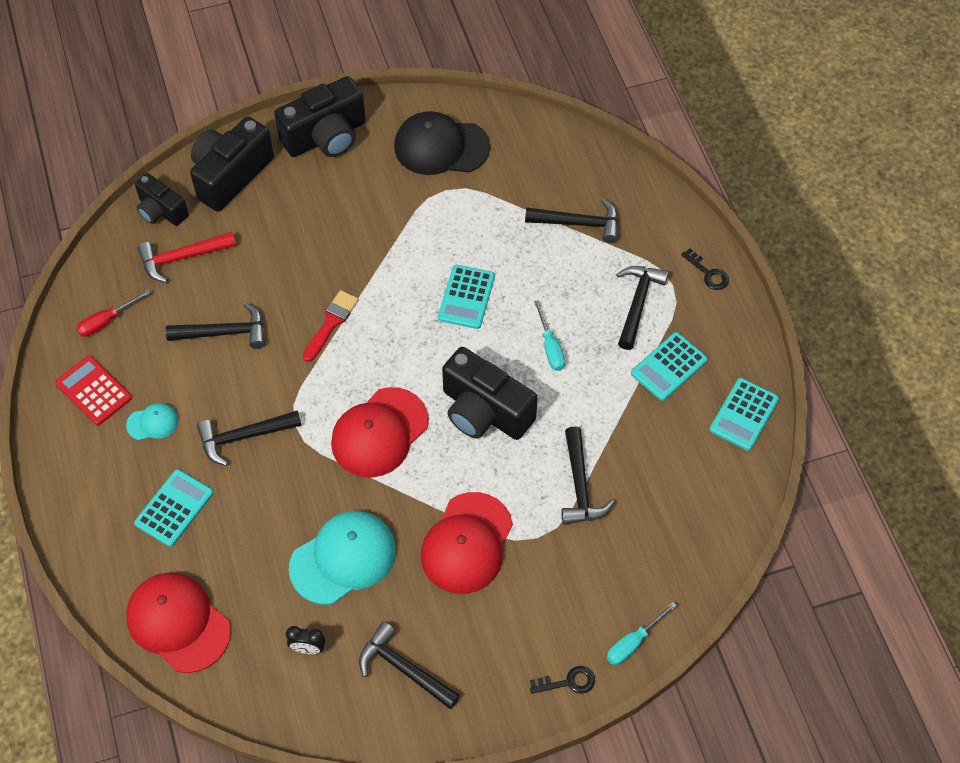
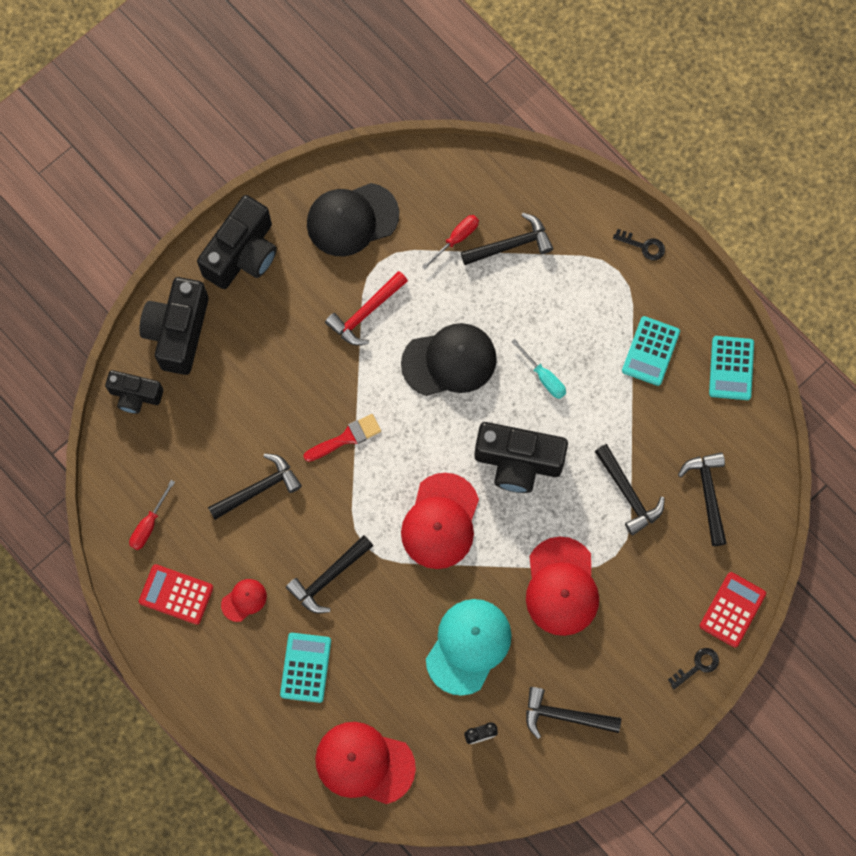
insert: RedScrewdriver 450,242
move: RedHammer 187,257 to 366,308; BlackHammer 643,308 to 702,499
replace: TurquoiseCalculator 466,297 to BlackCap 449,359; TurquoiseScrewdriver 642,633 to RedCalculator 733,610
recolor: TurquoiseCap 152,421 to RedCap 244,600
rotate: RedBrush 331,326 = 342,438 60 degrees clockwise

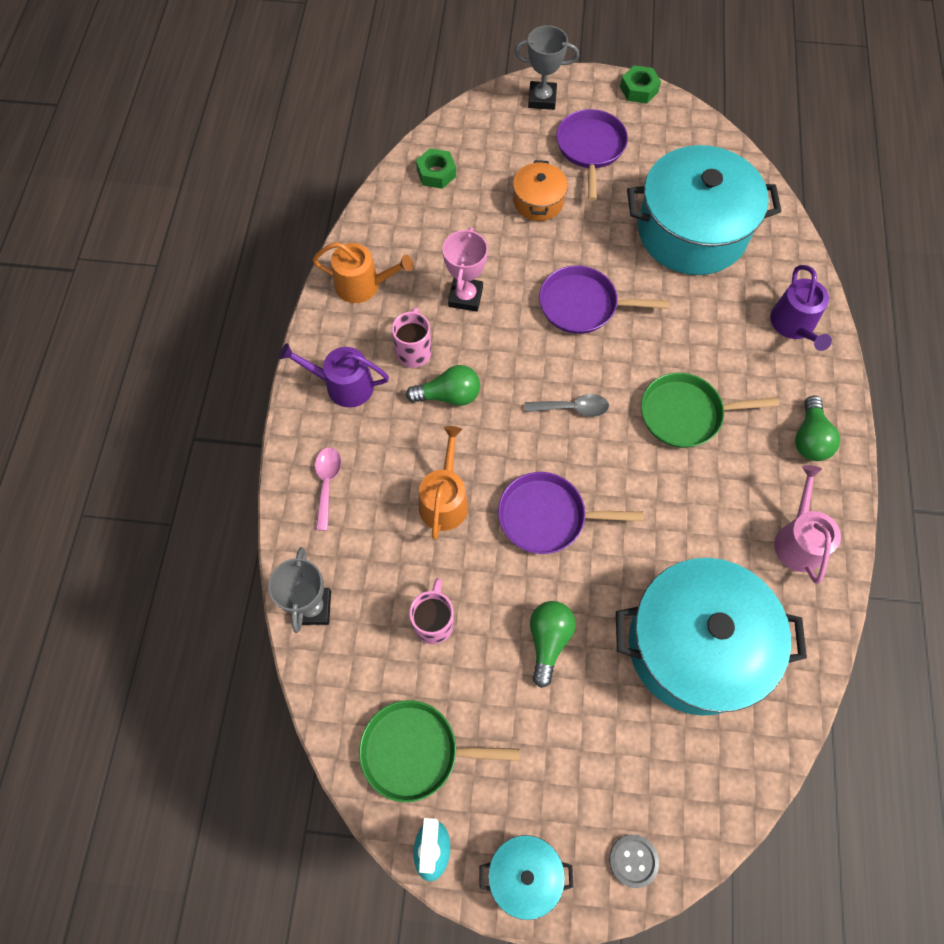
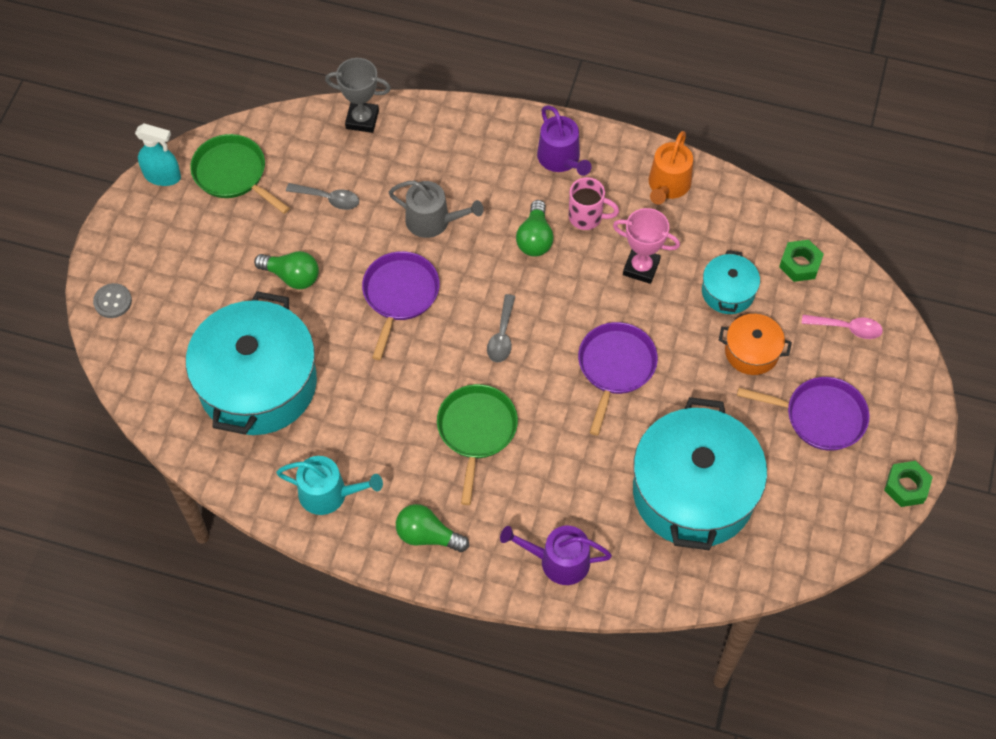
delete: GreyTrophy 546,67
move: PinkSpoon 328,489 to 842,327; TurquoisePot 526,877 to 731,282
replace: PinkMug 431,611 to GreySpoon 322,196
recolor: OrangeWateringCan 443,483 to GreyWateringCan 436,209; PinkWateringCan 807,524 to TurquoiseWateringCan 329,485
rotate: PurpleWateringCan 334,375 = 564,140 135 degrees clockwise; GreenPan 439,751 = 240,174 60 degrees counterclockwise

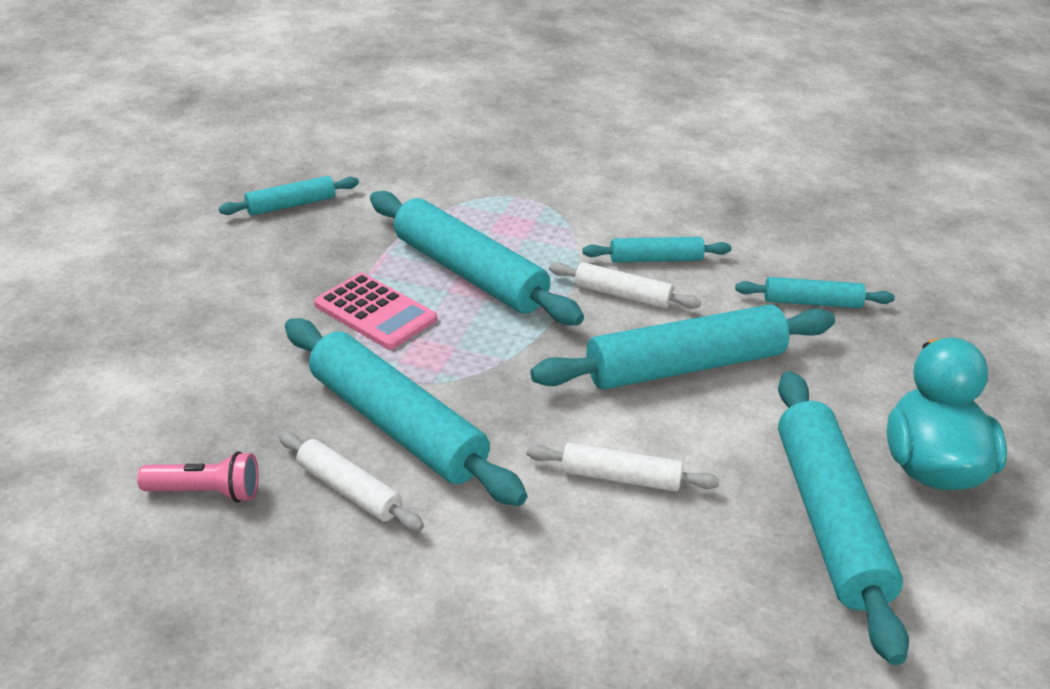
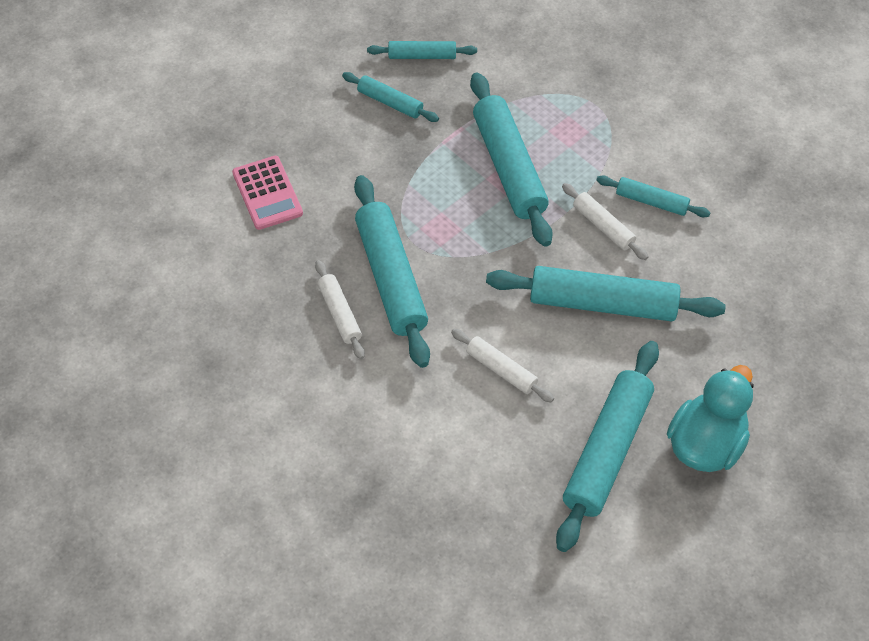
delete: PinkFlashlight 198,476
move: PinkCalculator 375,311 to 267,193; TurquoiseRollingPin 815,292 to 390,97

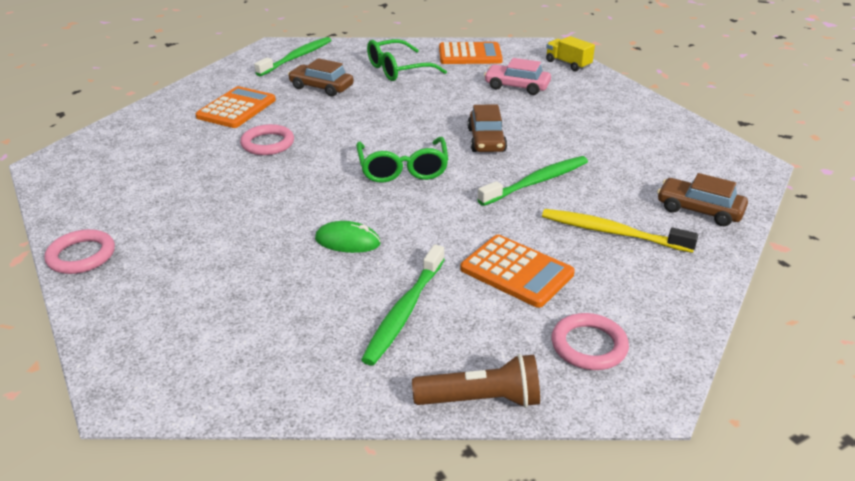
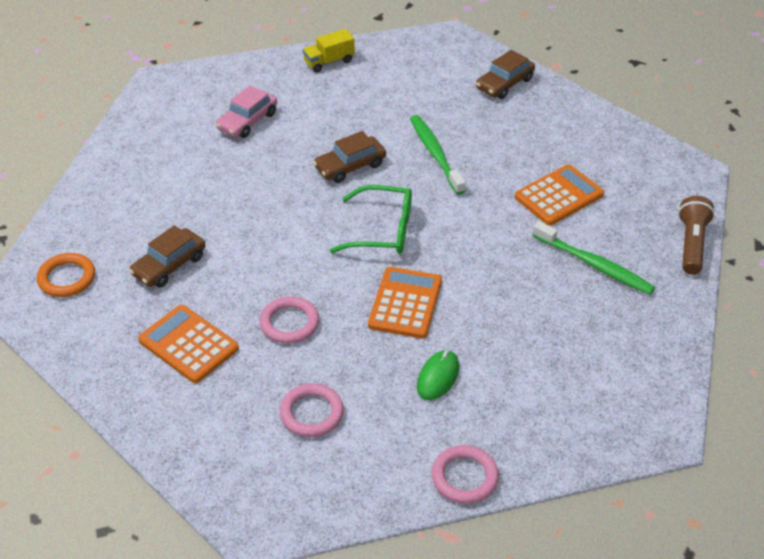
delete: GreenGlasses 407,60; YellowToothbrush 620,231
move: YellowTruck 570,53 to 329,51; OrangeCalculator 471,53 to 405,303; GreenMouse 348,237 to 438,375; PinkRing 590,341 to 312,410
replace: GreenToothbrush 292,56 to OrangeRing 66,275
rotate: BrownCar 487,128 = 349,157 135 degrees clockwise

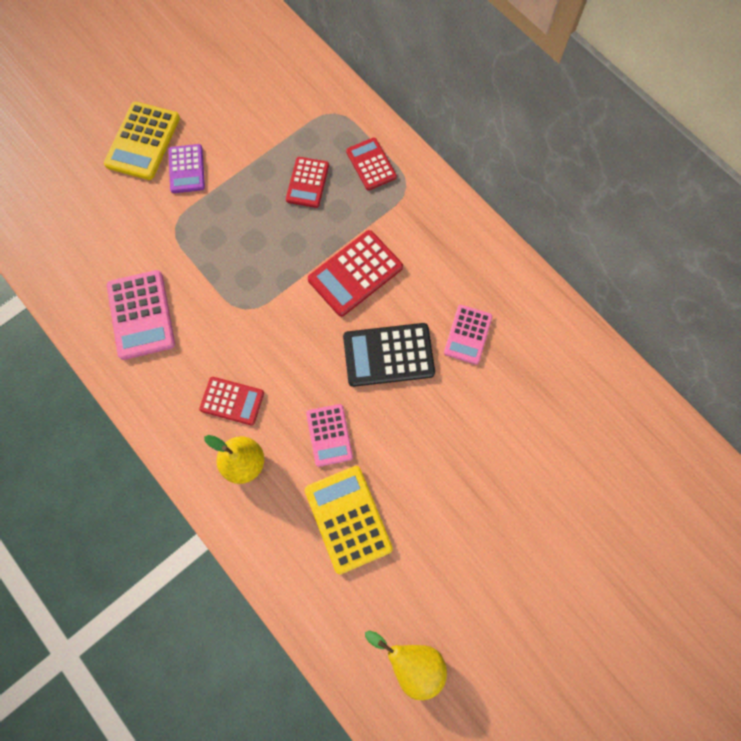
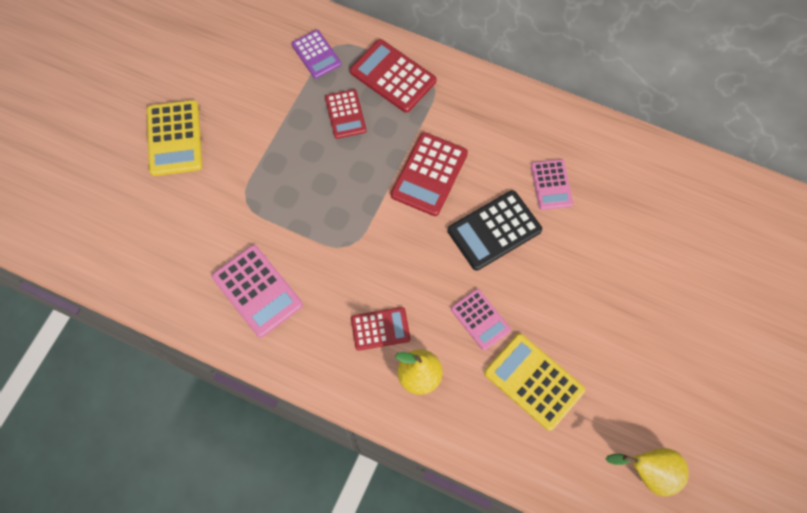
move: PurpleCalculator 186,168 to 316,54
resize: RedCalculator 371,163 = 393,76 x1.55

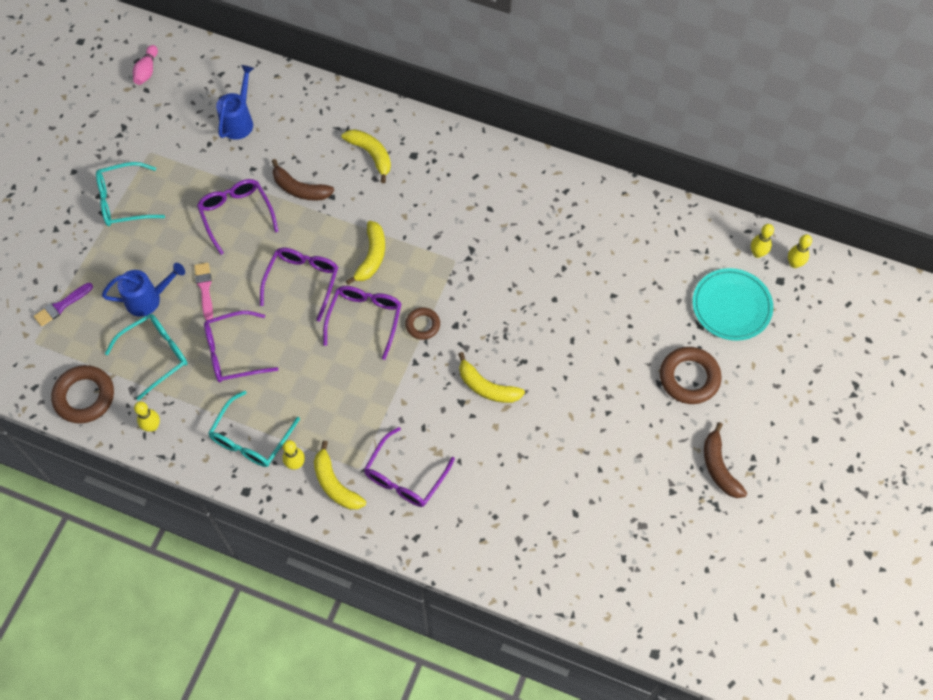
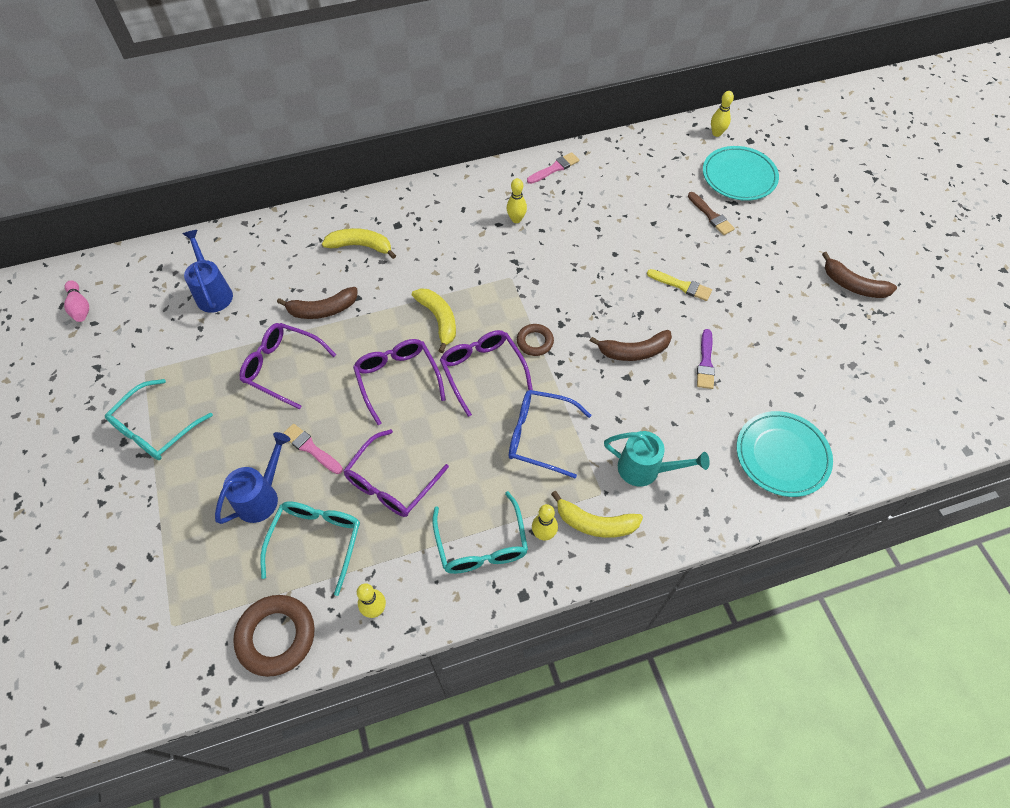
delete: BrownRing 691,375
insert: PinkBrush 553,168; BrownBrush 711,213; YellowBrush 679,285; BlueGlasses 550,434; TurquoisePlate 785,454
move: YellowBowlingPin 800,251 to 517,200; PurpleBrush 63,305 to 706,359
replace: PurpleGlasses 409,467 to TurquoiseWateringCan 657,458
recolor: YellowBanana 491,377 to BrownBanana 631,345

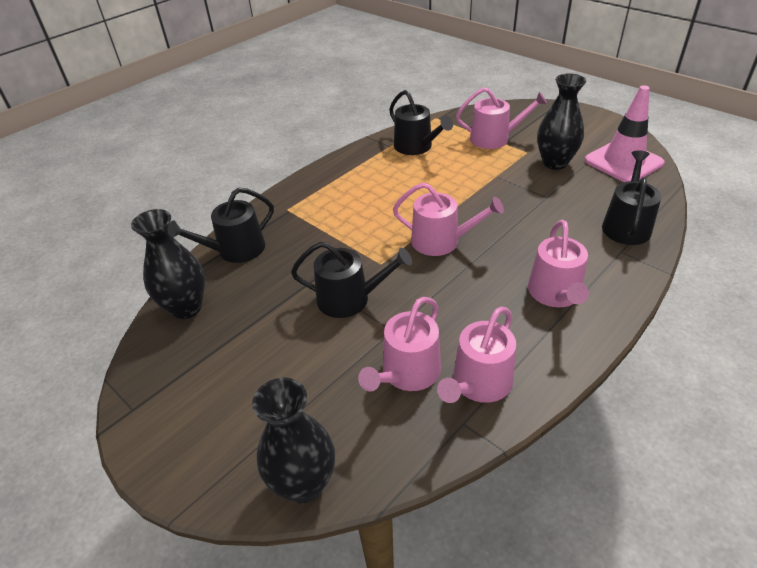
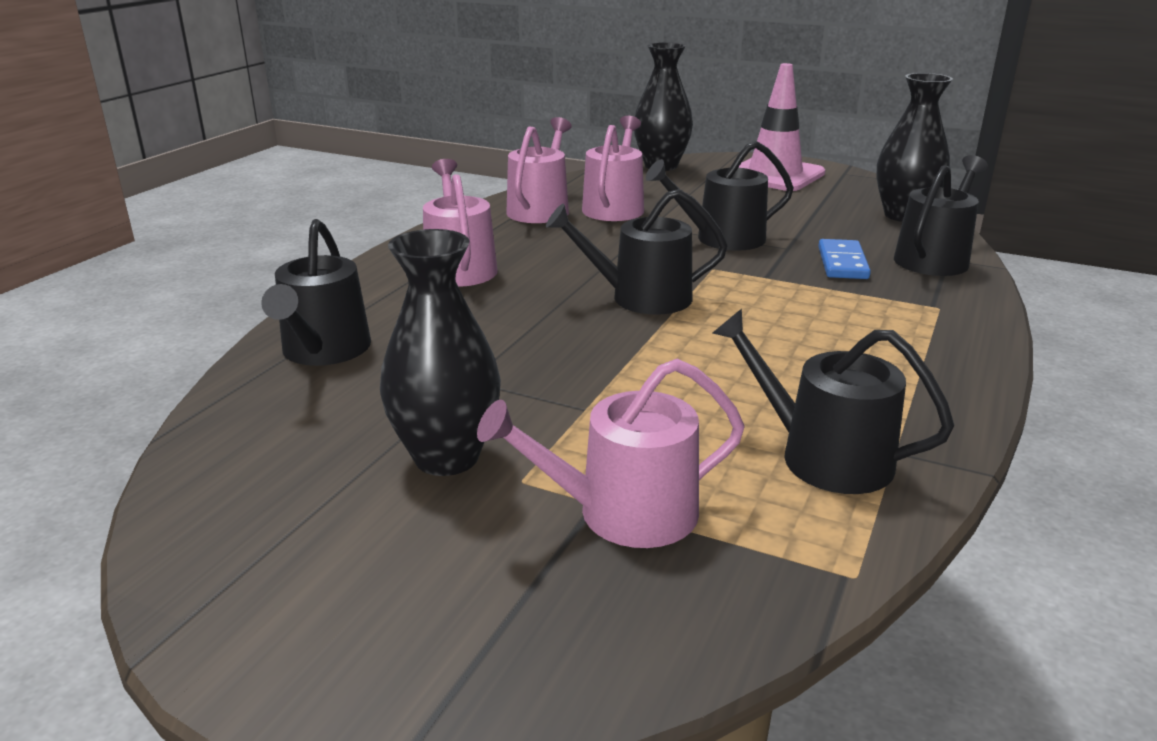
insert: BlueDomino 844,259
move: PinkTrafficCone 624,133 to 781,127
recolor: PinkWateringCan 448,219 to BlackWateringCan 637,252

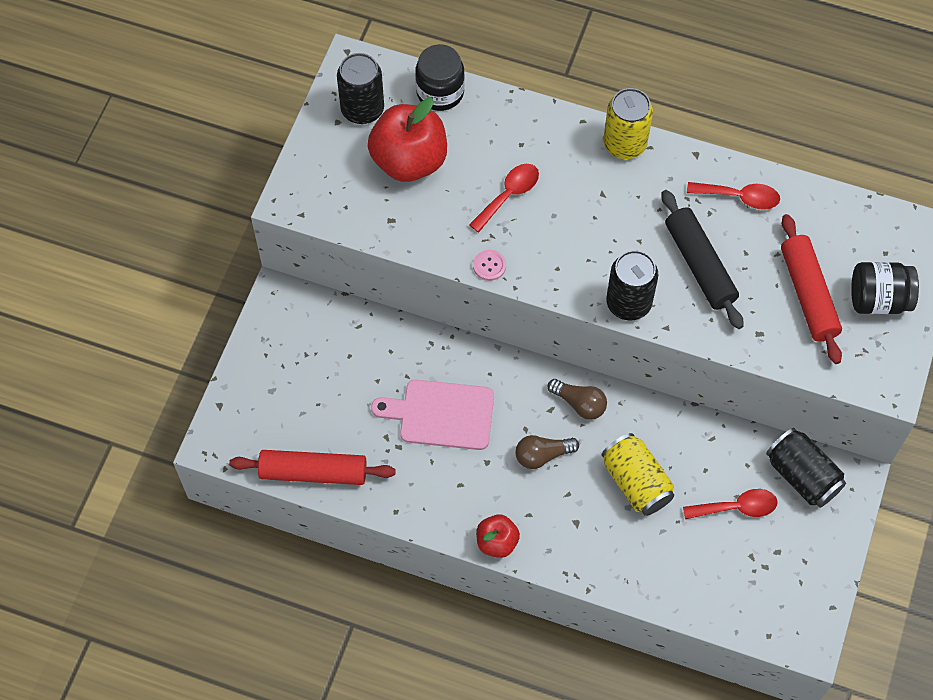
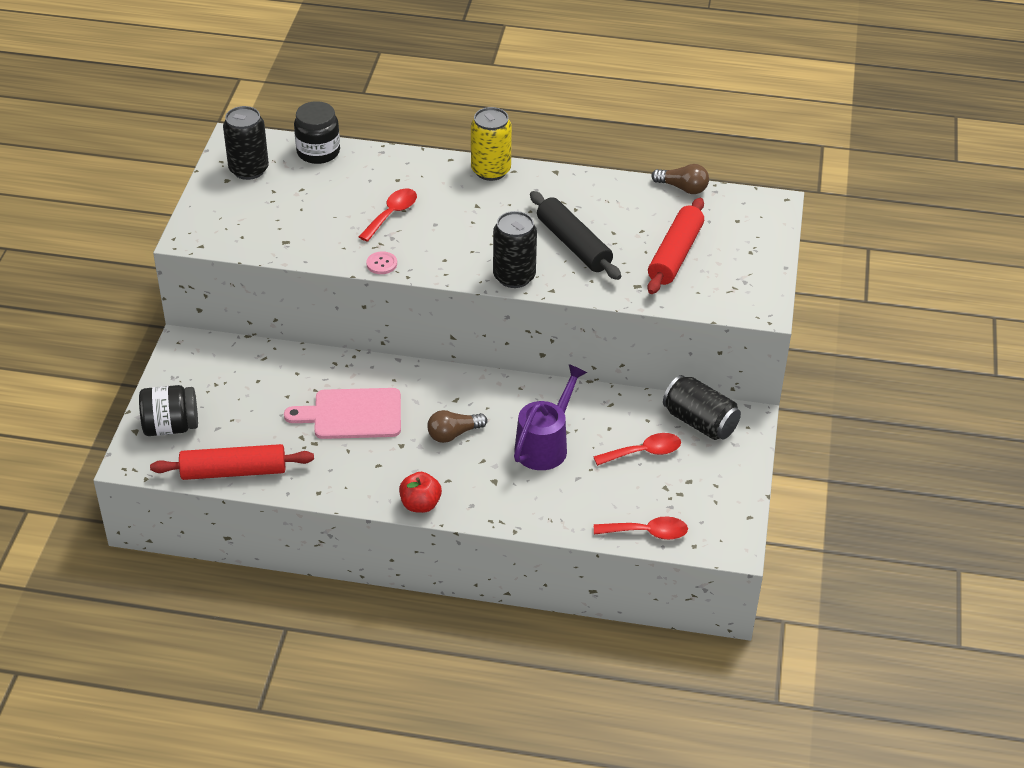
delete: RedApple 407,140
move: RedSpoon 733,196 to 641,528; BlackJar 885,288 to 168,410; BrownLightBulb 577,399 to 680,179
replace: YellowCan 638,474 to PurpleWateringCan 550,417
rotate: RedRollingPin 811,289 = 675,246 45 degrees clockwise

